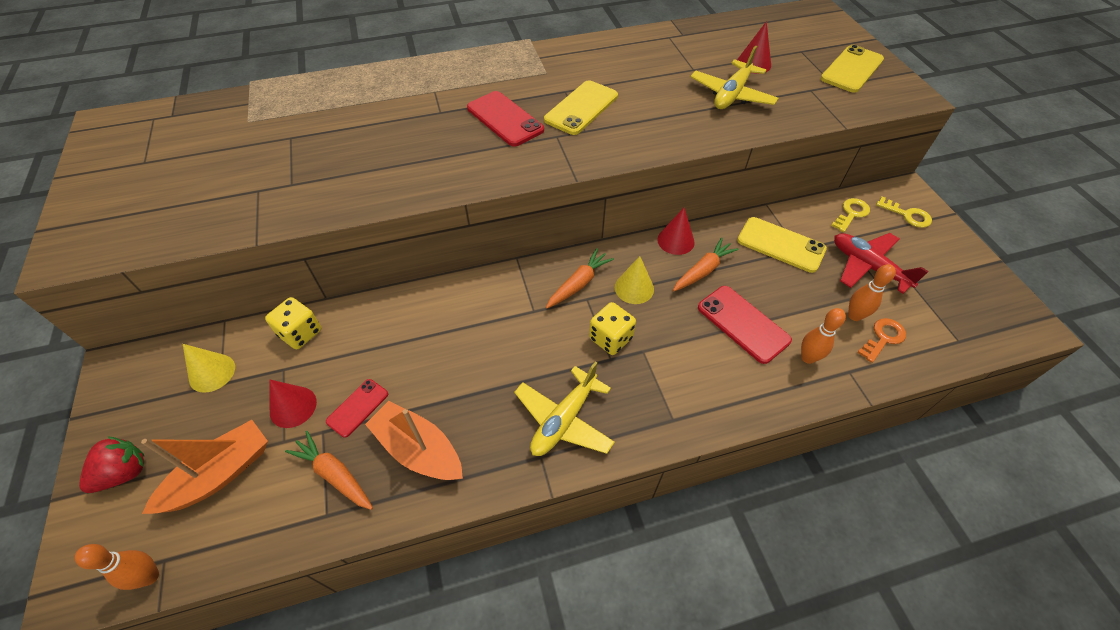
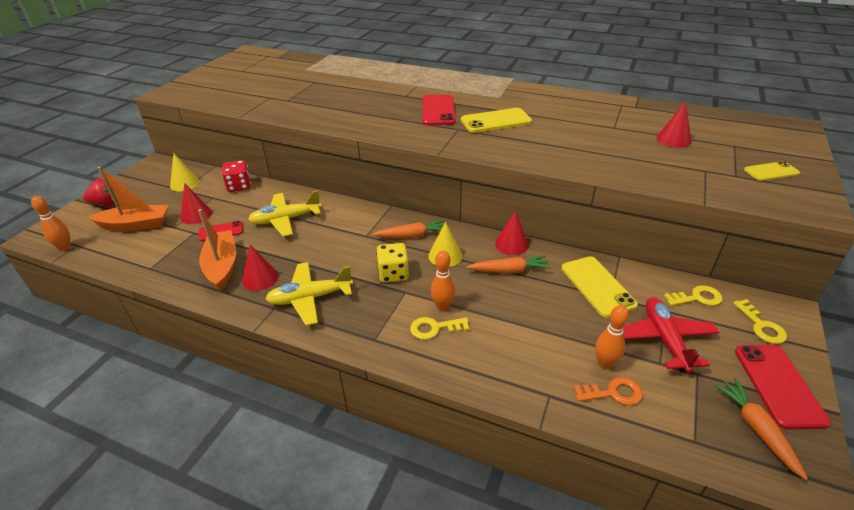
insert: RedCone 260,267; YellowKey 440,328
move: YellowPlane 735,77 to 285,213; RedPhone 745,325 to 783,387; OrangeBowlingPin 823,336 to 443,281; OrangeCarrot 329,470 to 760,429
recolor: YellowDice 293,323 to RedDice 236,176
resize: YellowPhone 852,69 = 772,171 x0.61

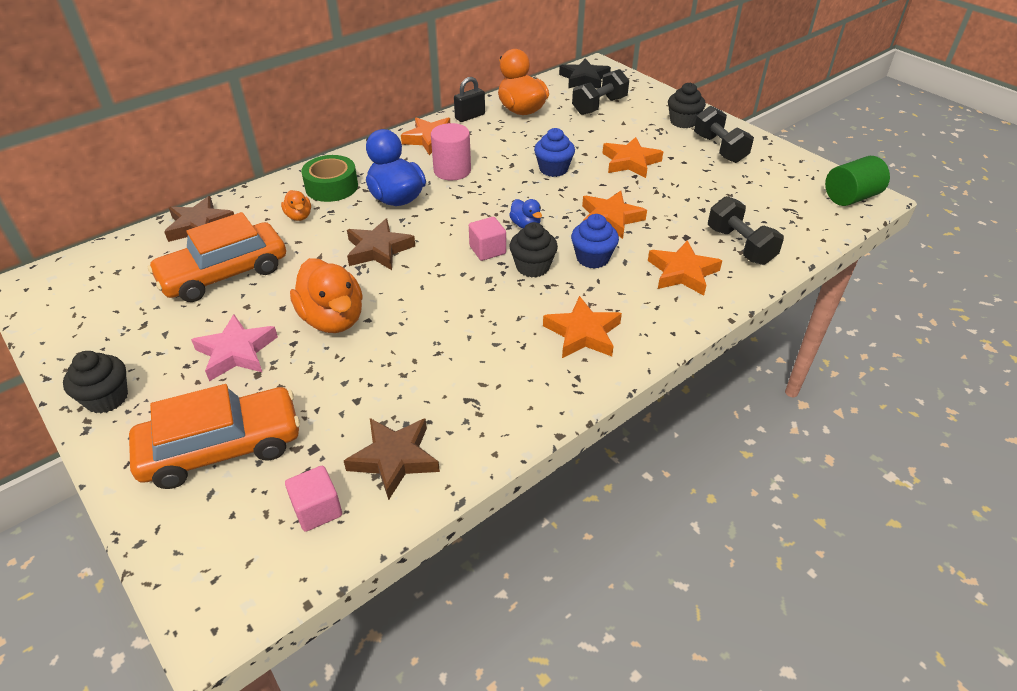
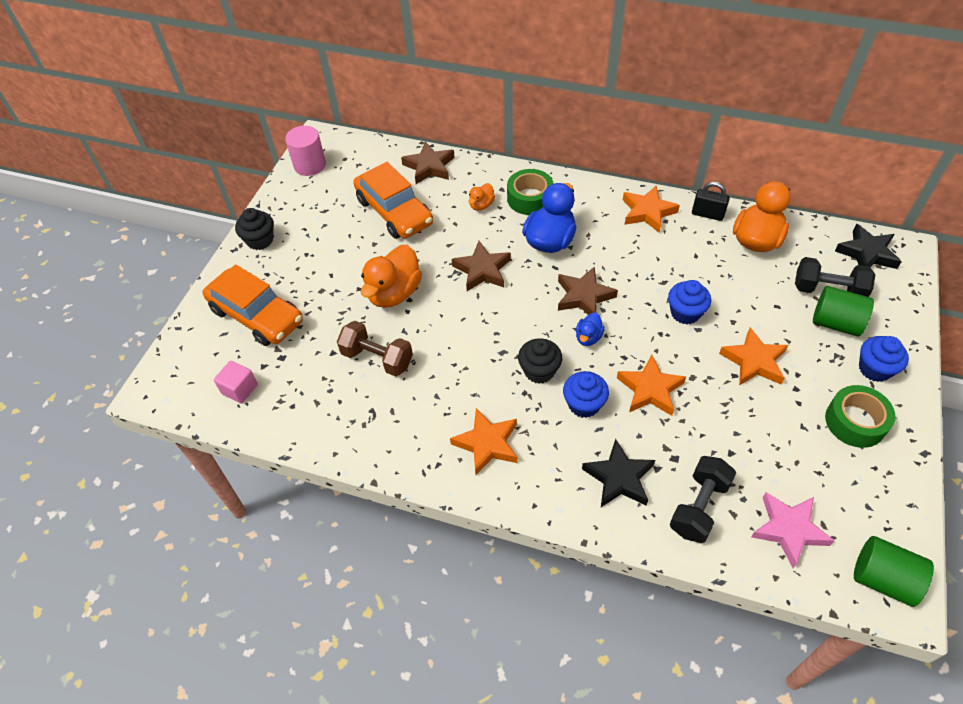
delete: PinkCube 487,239
insert: GreenCylinder 843,311; BrownDumbbell 375,349
move: PinkCylinder 451,152 to 305,151; PinkStar 234,347 to 793,530; BrownStar 392,459 to 588,290
replace: BlackDumbbell 724,134 to GreenTape 860,416
recolor: BlackCupcake 687,105 to BlueCupcake 884,359; OrangeStar 685,268 to BlackStar 618,473
rotate: OrangeCar 217,257 = 393,200 150 degrees counterclockwise

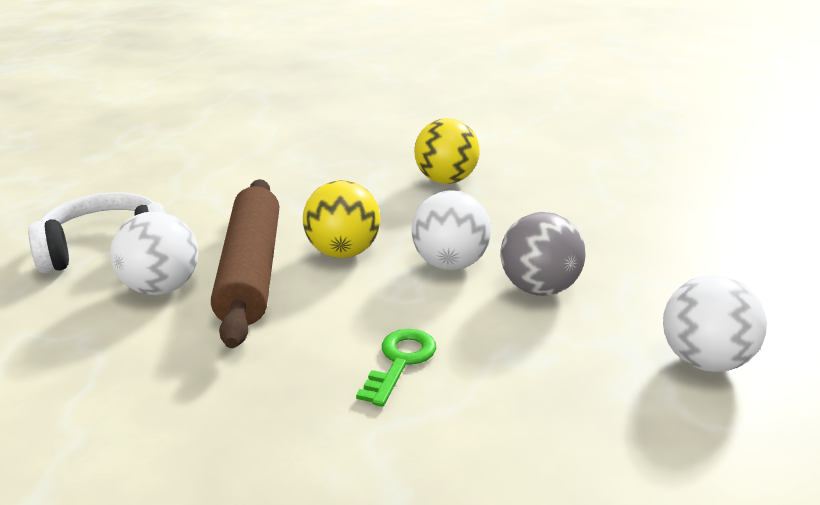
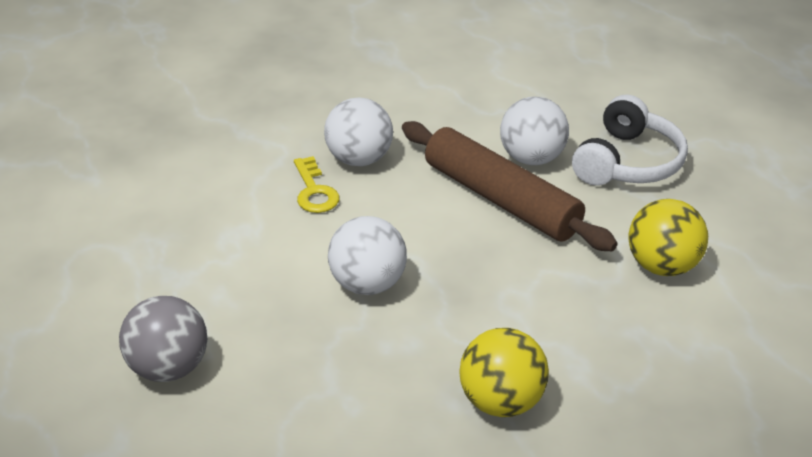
move: YellowBall 342,219 to 668,237; GreyBall 543,254 to 163,339; WhiteBall 715,323 to 358,131
recolor: GreenKey 396,368 to YellowKey 316,184

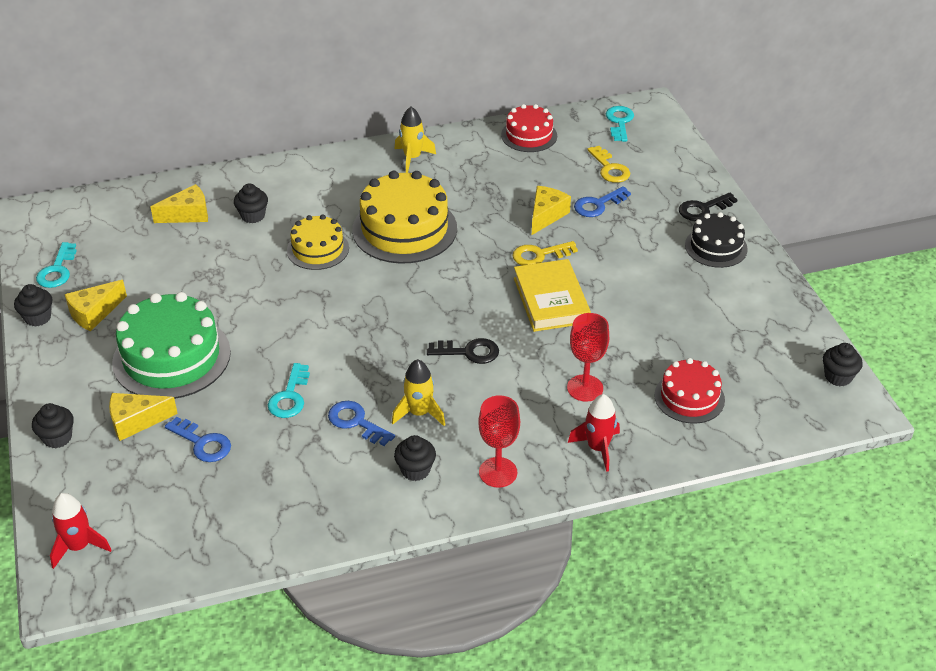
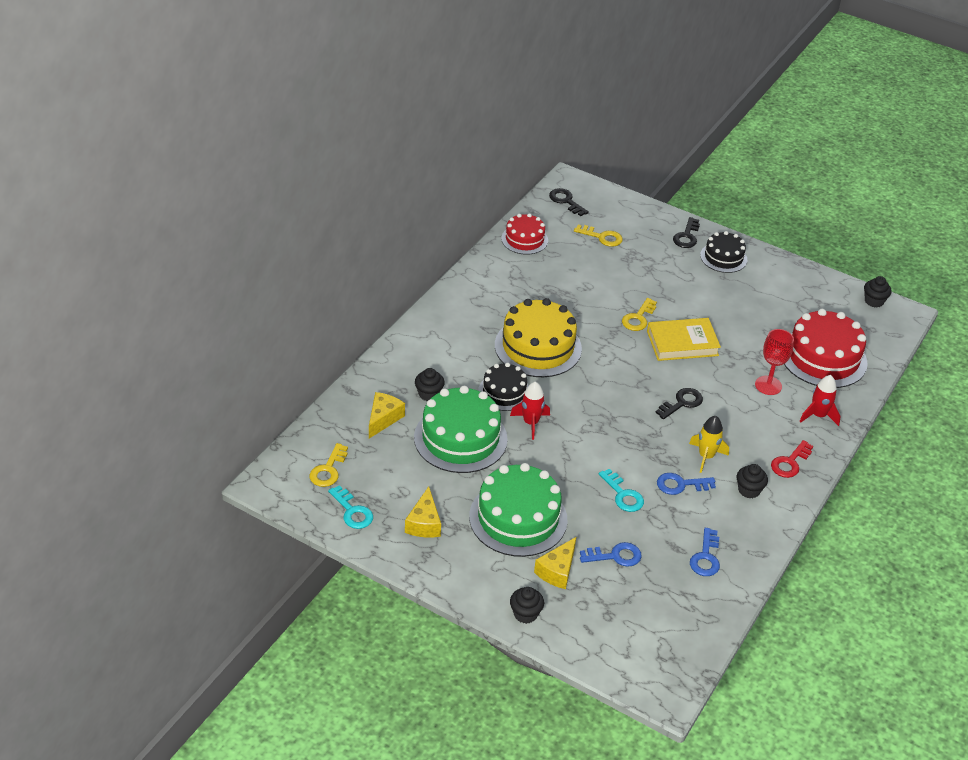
delete: YellowRocket 415,140; YellowCheese 551,210; BlackCupcake 33,305
insert: GreenCake 461,429; YellowKey 328,465
move: BlueKey 602,201 to 705,552; RedRocket 81,531 to 530,411
replace: RedGoblet 499,441 to RedKey 792,459
recolor: TurquoiseKey 620,124 to BlackKey 569,202; YellowCake 318,242 to BlackCake 503,387
rotate: YellowBook 552,295 = 684,339 45 degrees counterclockwise
resize: RedCake 689,391 = 826,348 x1.72

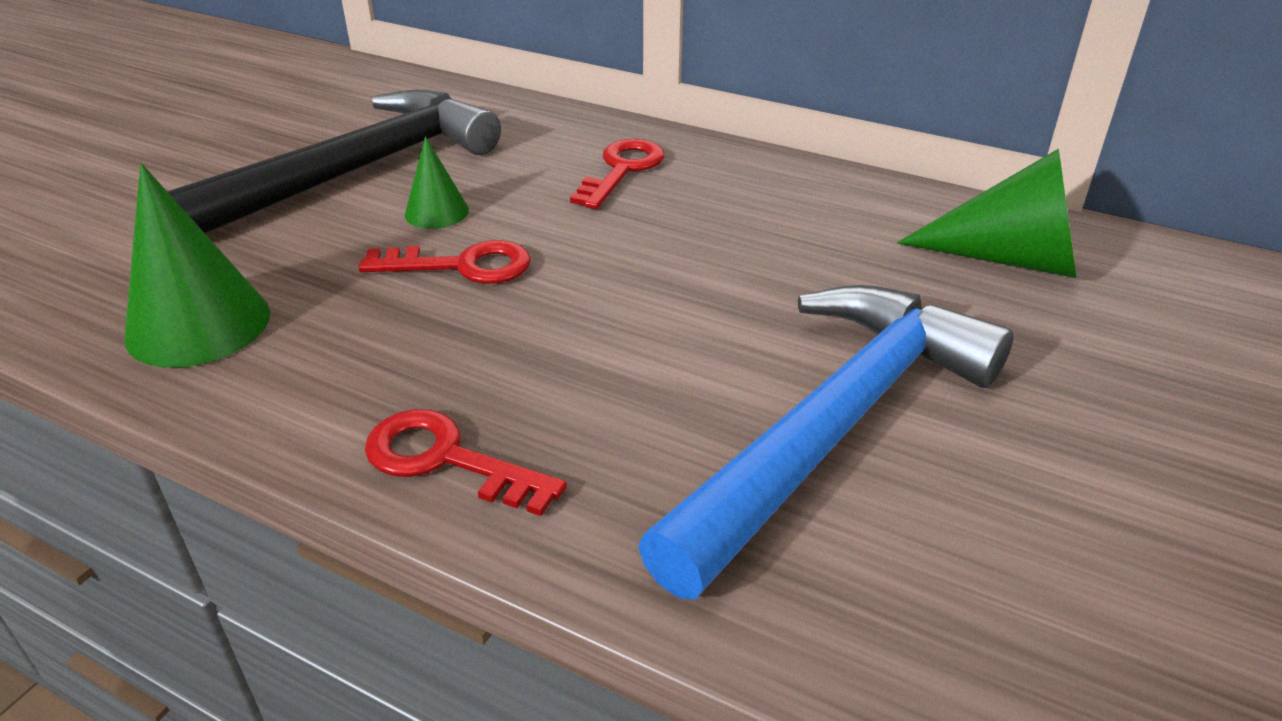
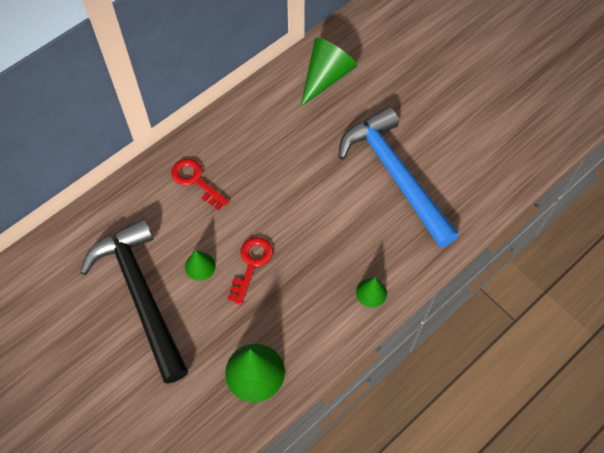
replace: RedKey 466,462 to GreenCone 371,292

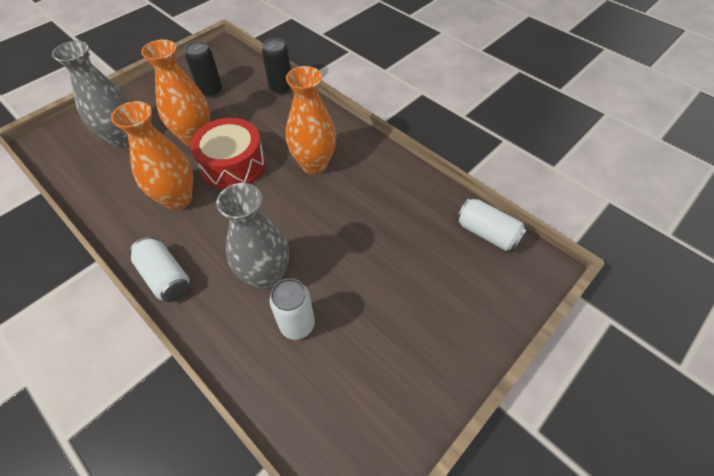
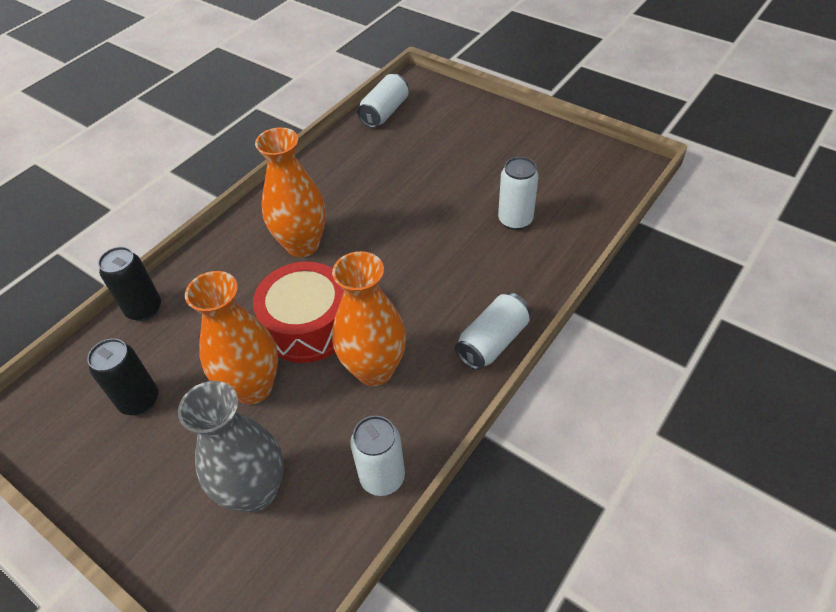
delete: GreyVase 252,236
insert: WhiteCan 377,456

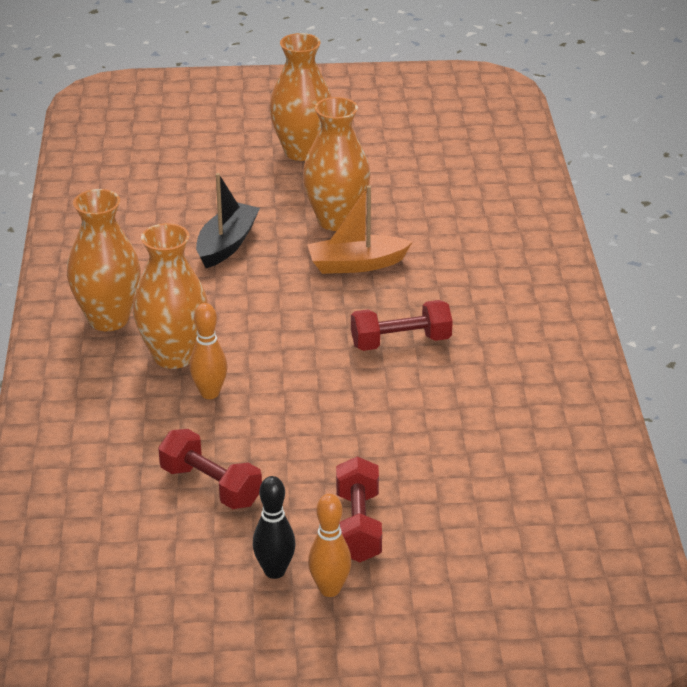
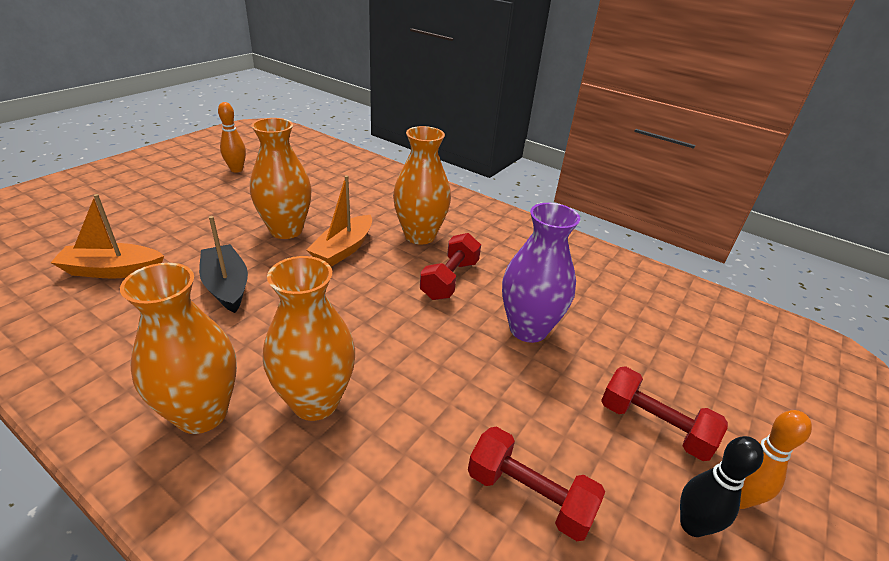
insert: OrangeBoat 107,236; PurpleVase 541,273
move: OrangeVase 300,97 to 422,185; OrangeBowlingPin 208,351 to 232,137
rotate: RedDumbbell 210,469 = 536,484 45 degrees clockwise

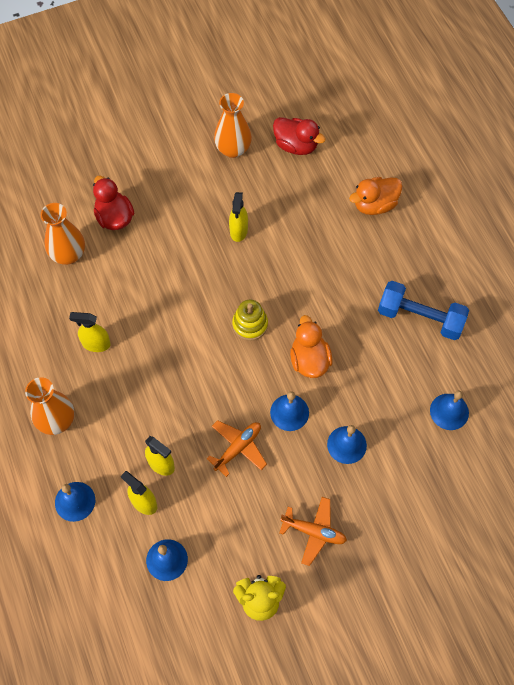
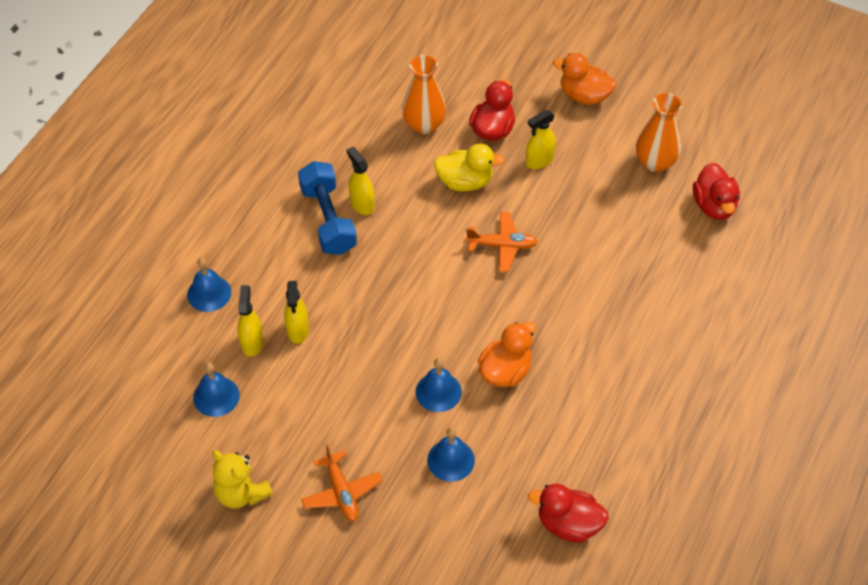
delete: YellowStackingToy 250,320; OrangeVase 49,406
insert: YellowDuck 469,167
move: OrangeDuck 375,196 to 584,79; YellowSprayBottle 238,217 to 540,139; BlueDumbbell 423,310 to 327,208; OrangePlane 237,448 to 502,242
replace: BlueBell 449,410 to RedDuck 568,513

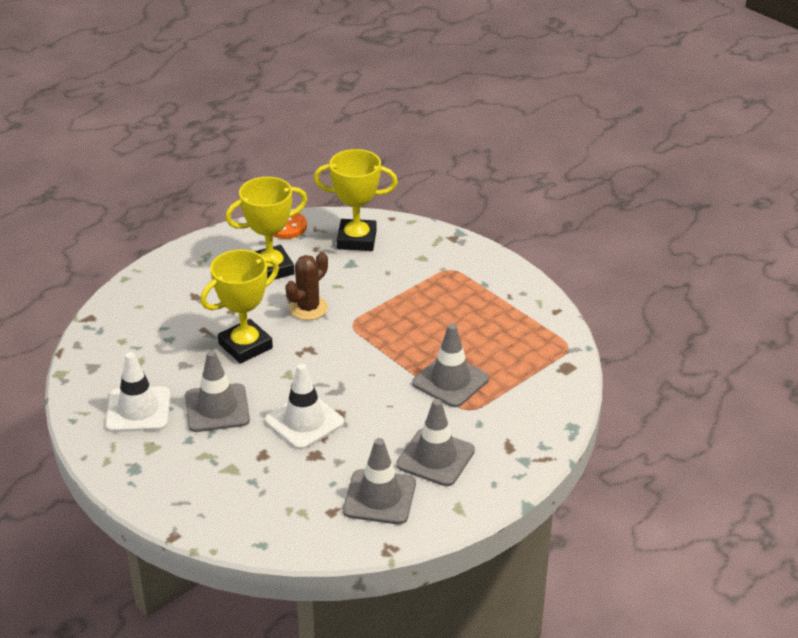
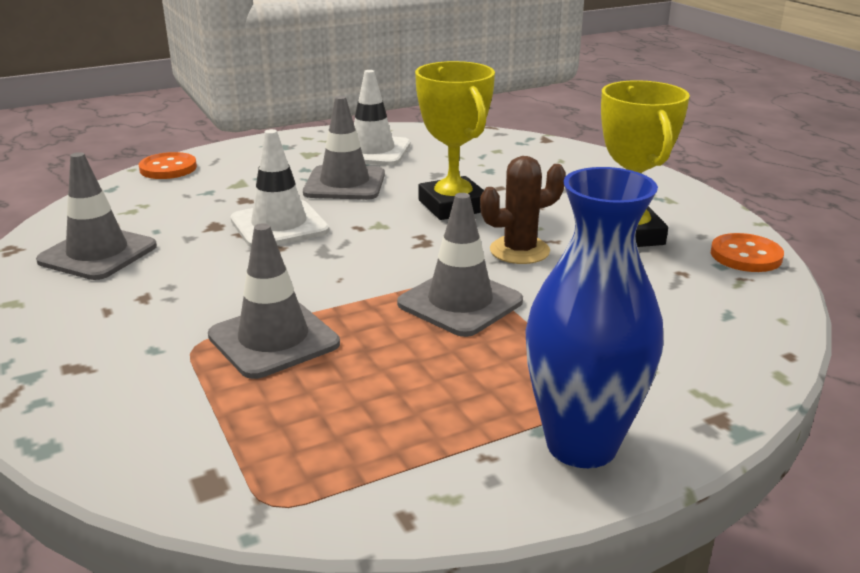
delete: YellowTrophy 356,200
insert: OrangeButton 168,165; BlueVase 594,317
move: GreyTrafficCone 435,442 to 460,265
rotate: BrownCactus 306,286 = 523,210 75 degrees counterclockwise

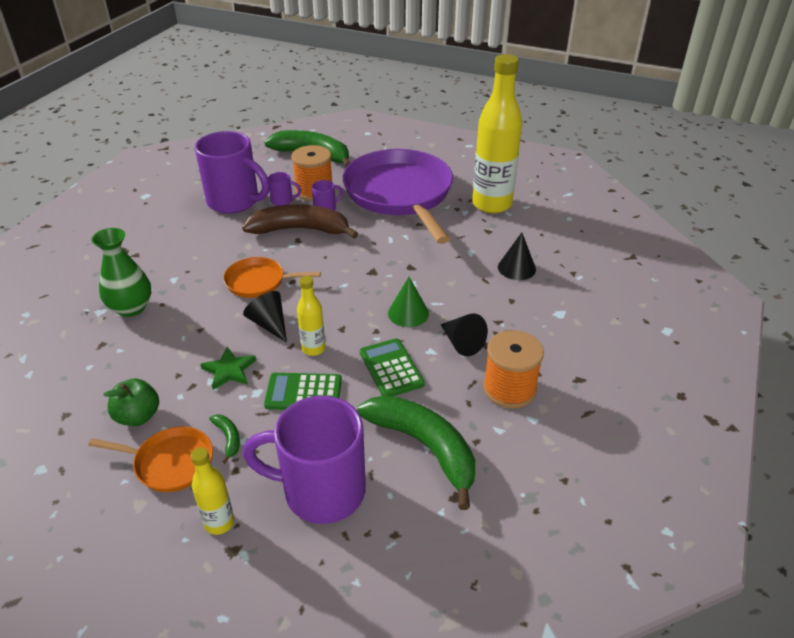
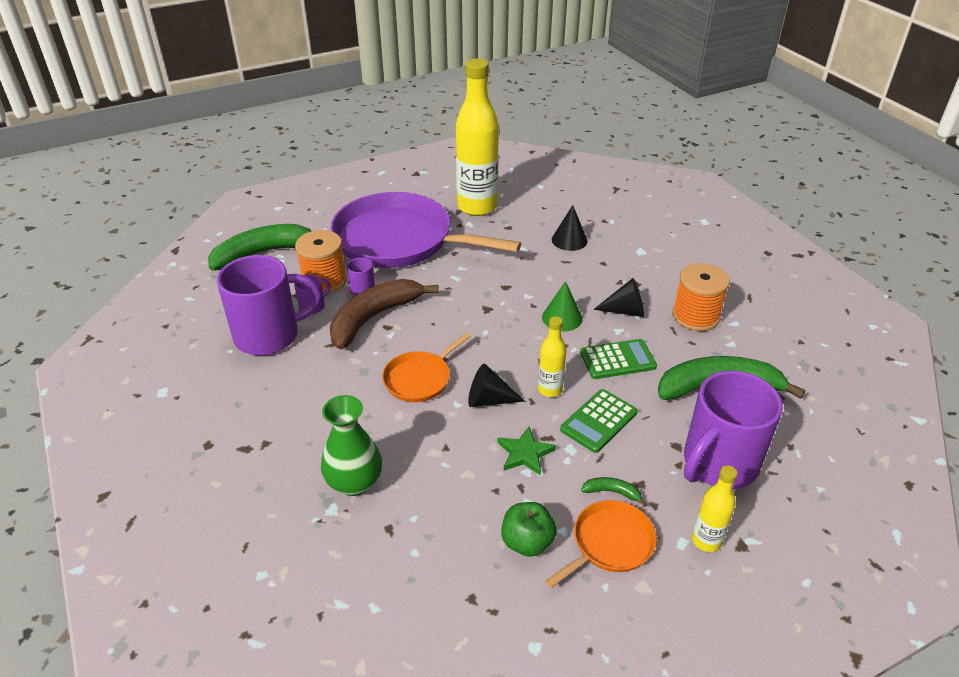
rotate: GreenCalculator 392,367 = 618,359 150 degrees clockwise

